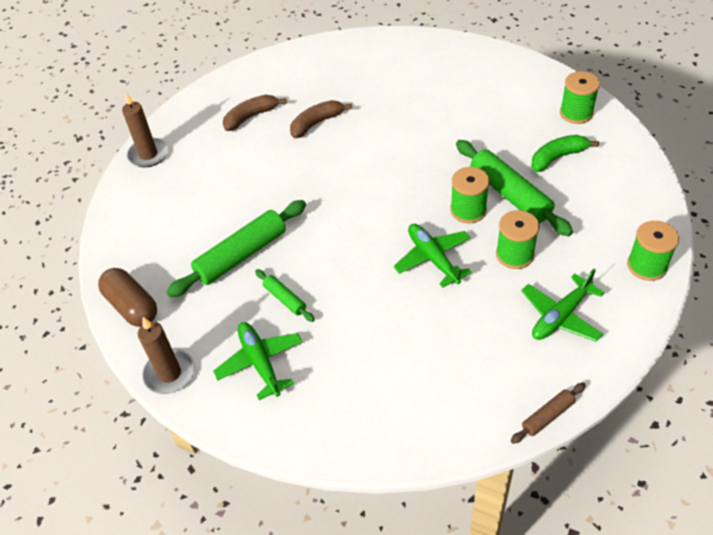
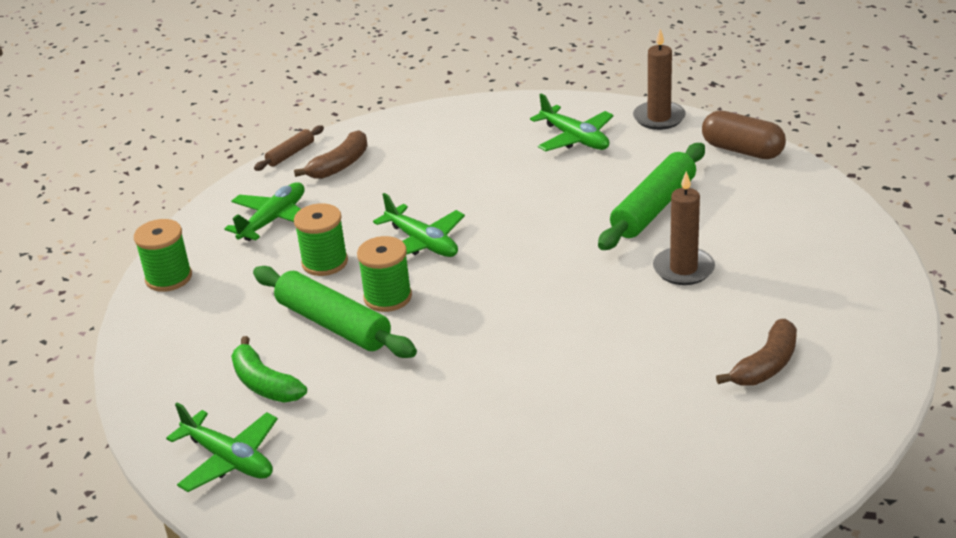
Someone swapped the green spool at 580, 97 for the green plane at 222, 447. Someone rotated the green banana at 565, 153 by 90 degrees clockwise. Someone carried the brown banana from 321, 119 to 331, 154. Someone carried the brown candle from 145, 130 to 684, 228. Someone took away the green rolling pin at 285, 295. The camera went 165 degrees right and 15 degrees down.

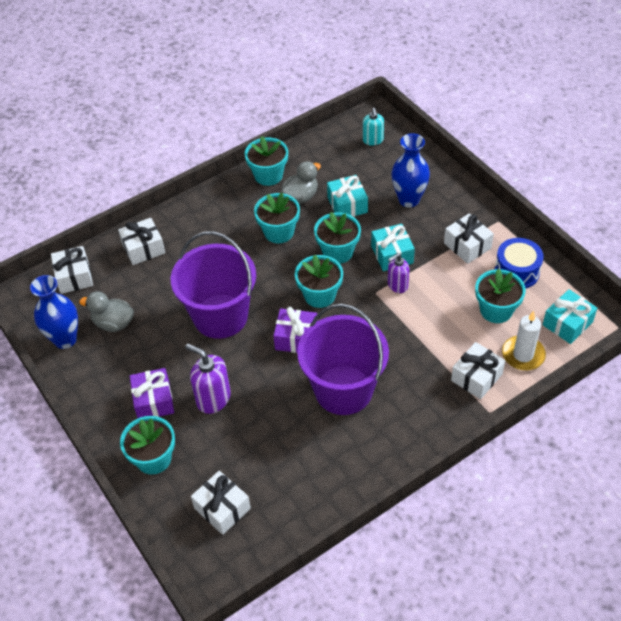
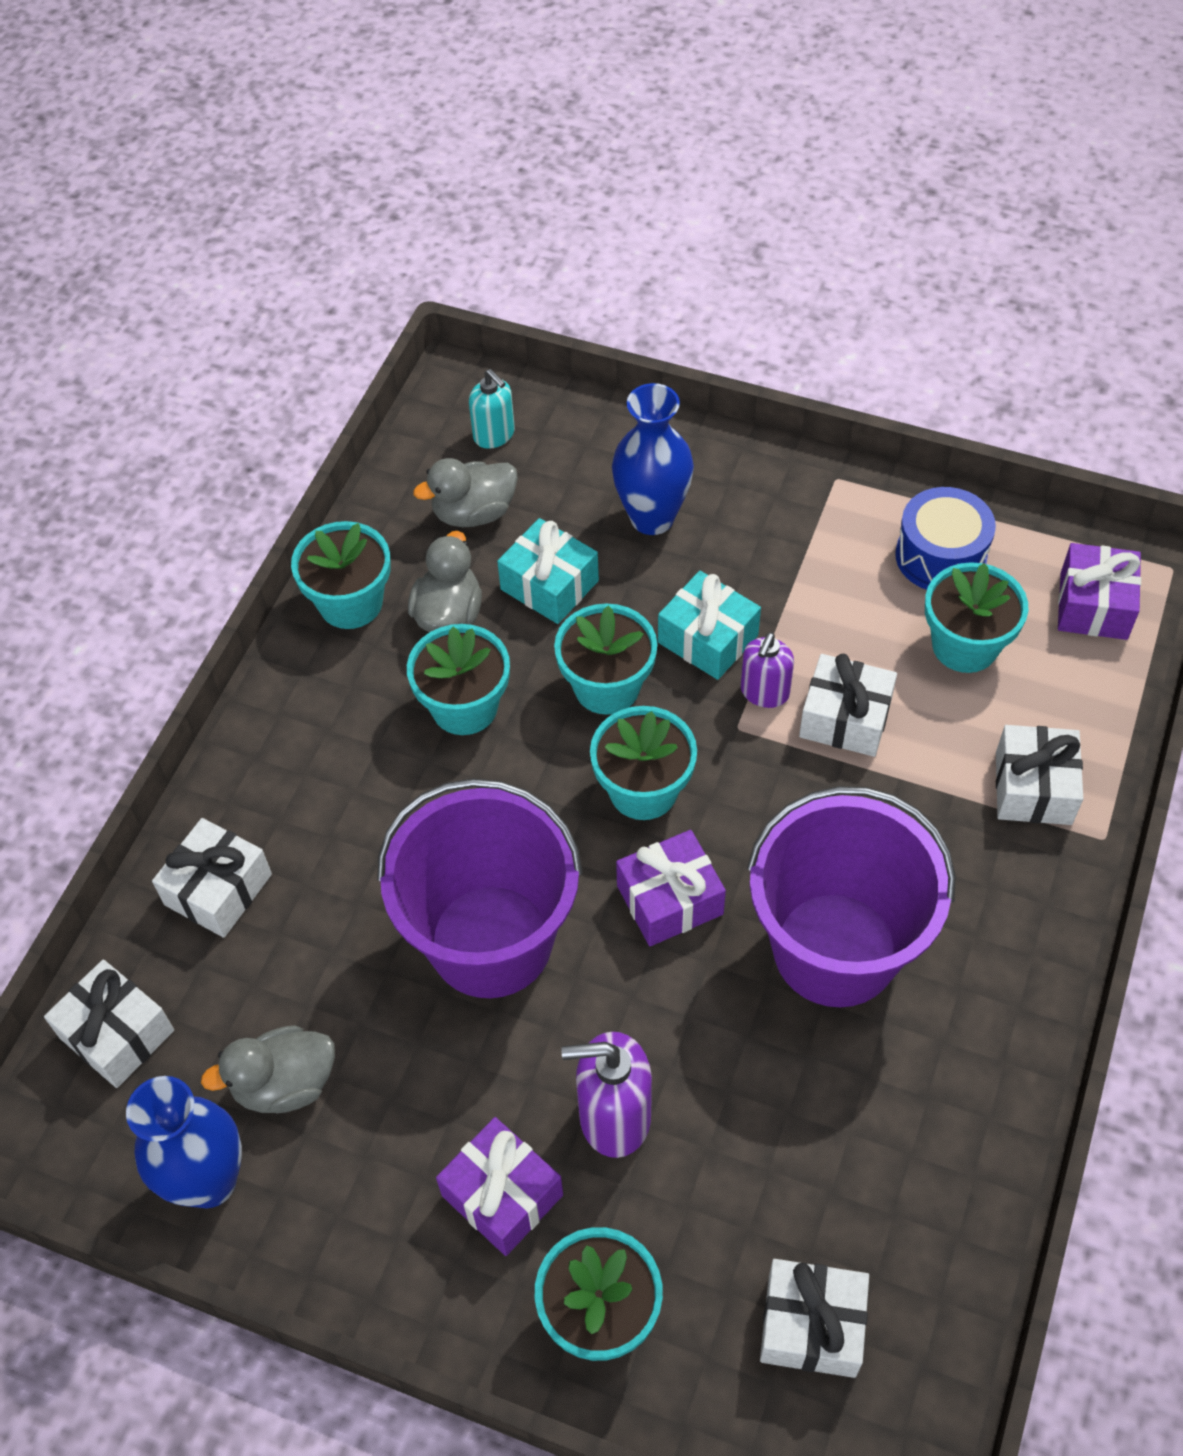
Someone put down the grey duck at 465, 492. Someone carried the white gift from 469, 238 to 848, 705. Someone repainted the turquoise gift at 570, 316, which became the purple gift at 1099, 591. Someone took away the white candle at 524, 340. The camera went 35 degrees left and 5 degrees up.

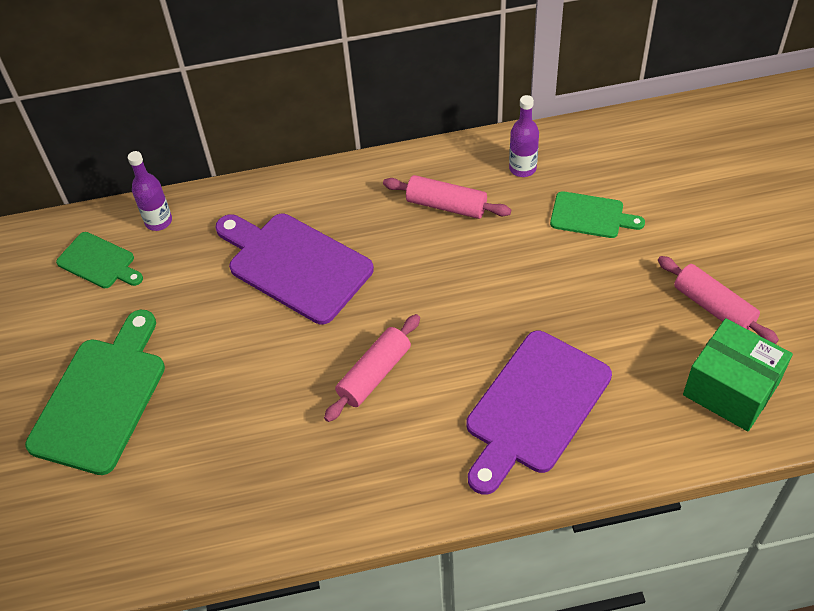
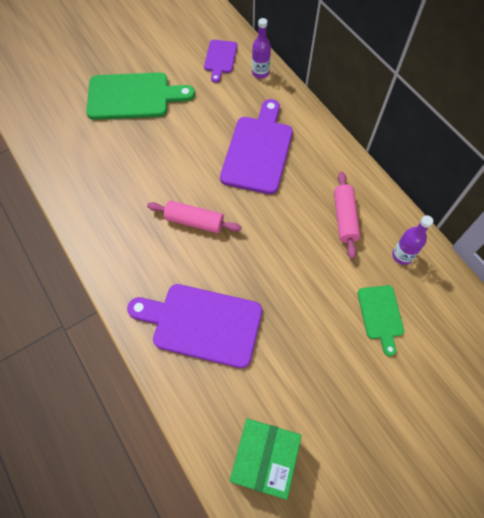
Someone repainted the green cutting board at 99, 260, which became the purple cutting board at 220, 61. Someone took away the pink rolling pin at 718, 300. The camera went 65 degrees right and 10 degrees up.

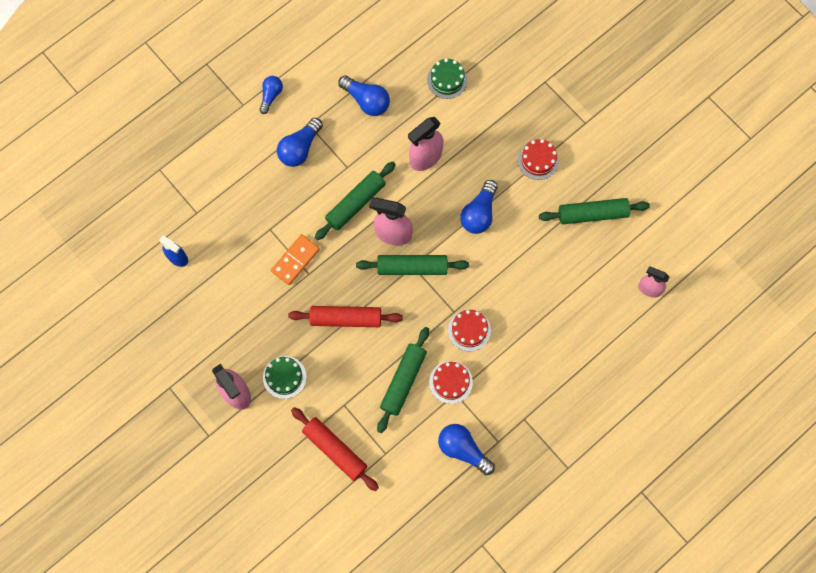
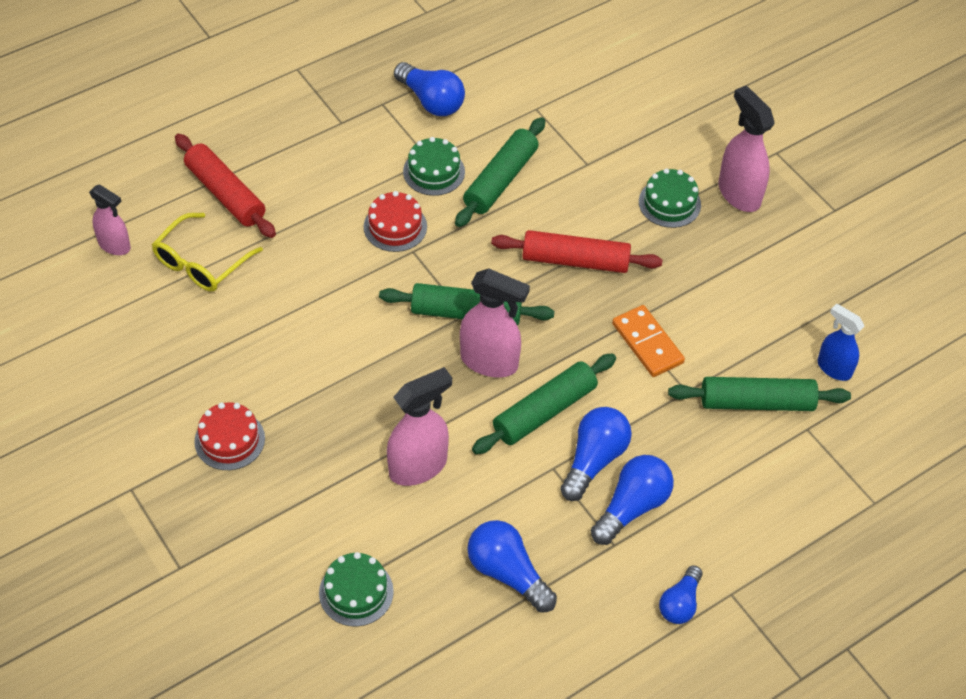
Someone put down the yellow glasses at 207, 252. Someone carried the red rolling pin from 335, 449 to 225, 186. Someone repainted the red cake at 451, 382, which became the green cake at 434, 166. Someone carried the blue light bulb from 479, 207 to 596, 454. Someone rotated the orange domino at 295, 259 by 75 degrees counterclockwise. Someone carried the green rolling pin from 594, 211 to 759, 394. The camera went 175 degrees left and 20 degrees down.

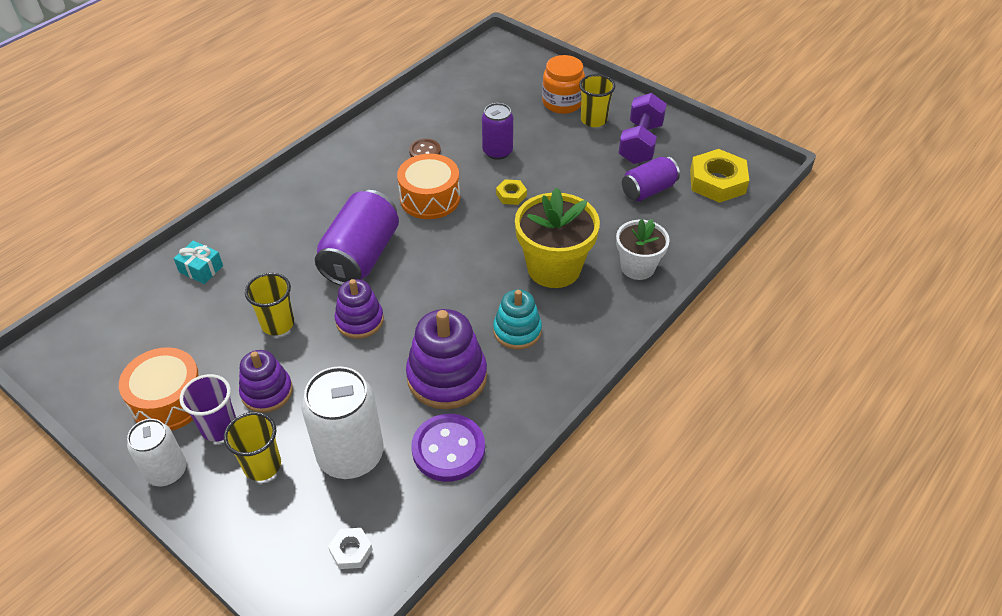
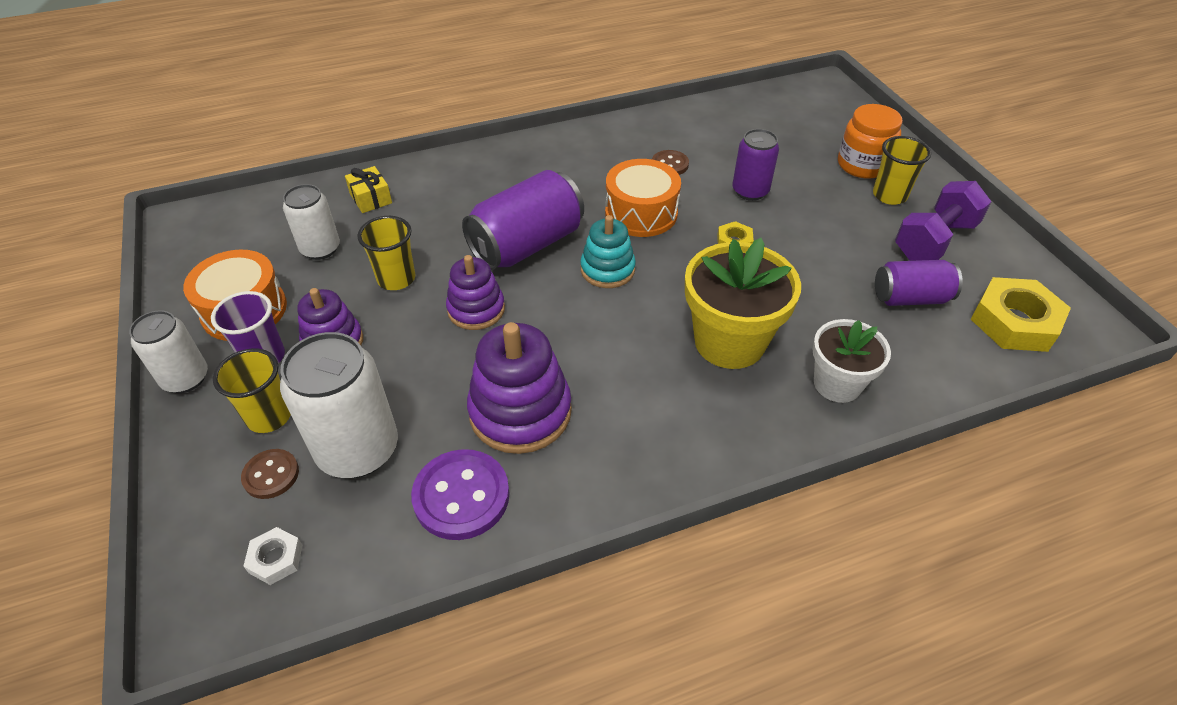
Someone put down the brown button at 270, 474. Someone put down the white can at 311, 222. Someone repainted the turquoise gift at 198, 262, which became the yellow gift at 368, 189. Someone carried the turquoise stacking toy from 517, 320 to 608, 251. The camera went 30 degrees right and 0 degrees up.

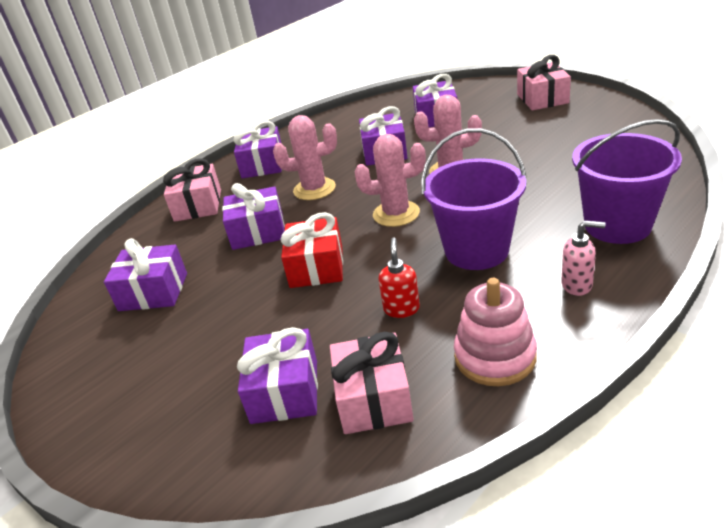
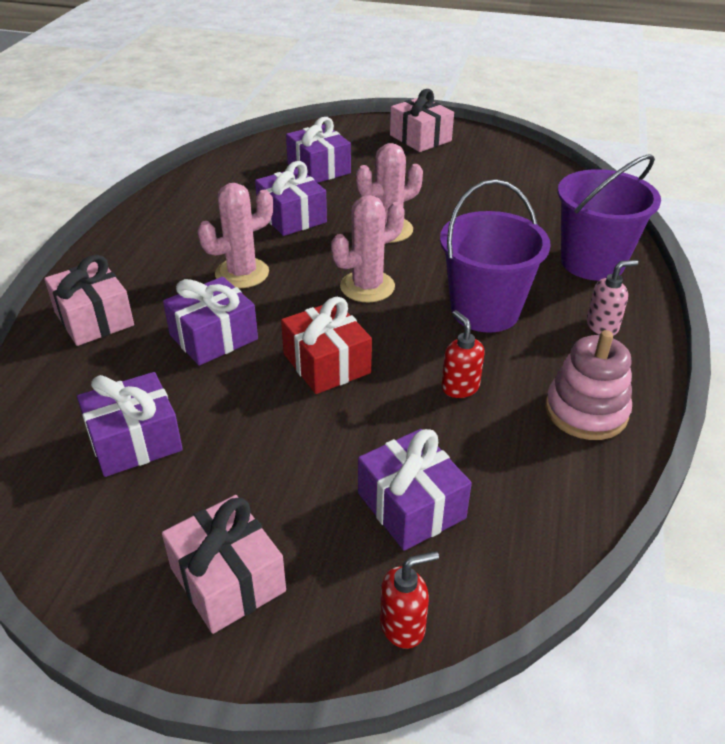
Someone carried the pink gift from 372, 383 to 224, 564. Someone put down the red soap dispenser at 409, 600. Someone took away the purple gift at 257, 149. The camera went 35 degrees left and 5 degrees up.

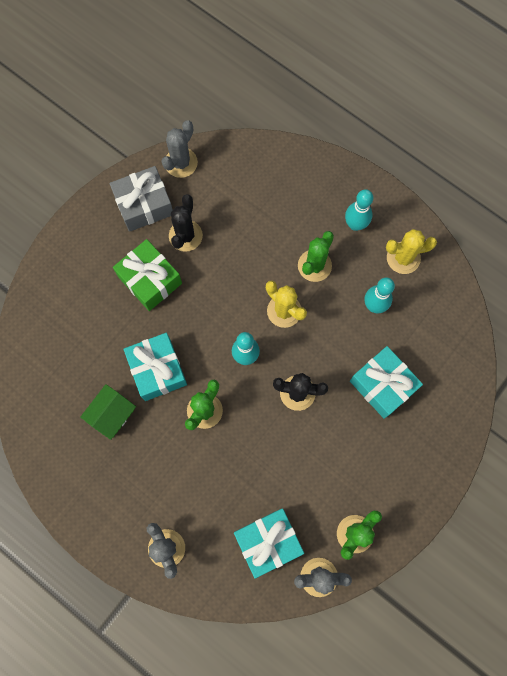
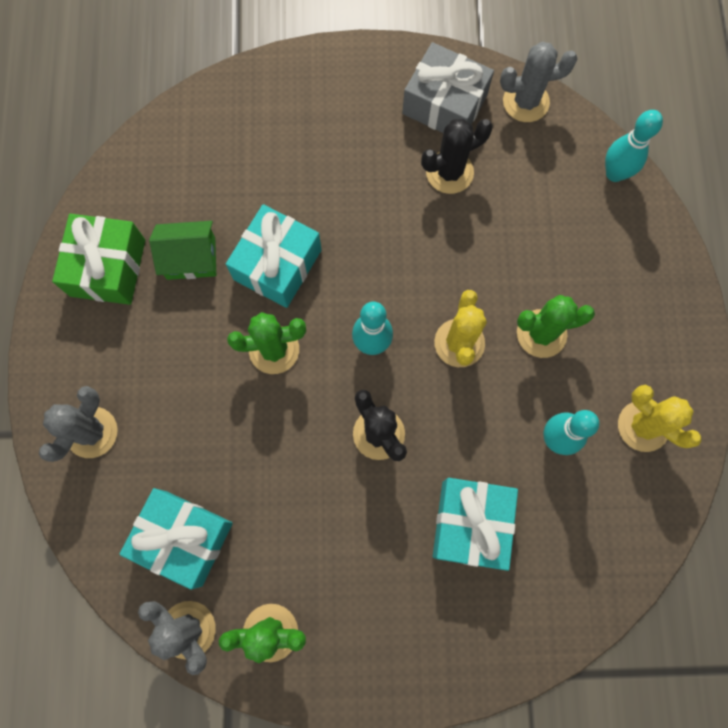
Someone carried the green gift from 147, 275 to 98, 259. Someone carried the turquoise bowling pin from 359, 210 to 634, 146. The camera went 50 degrees right and 0 degrees up.

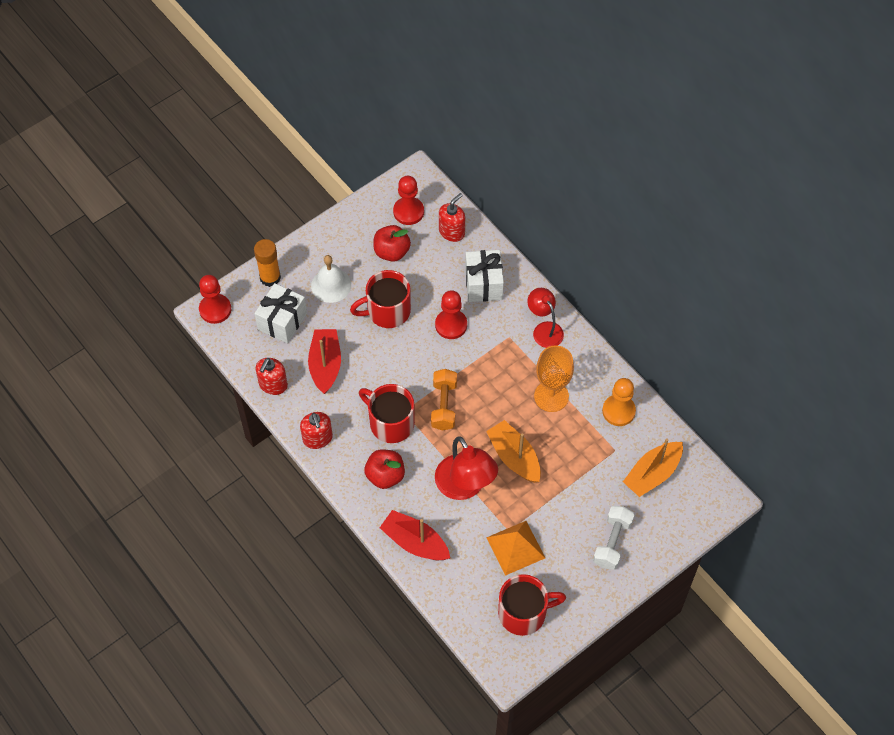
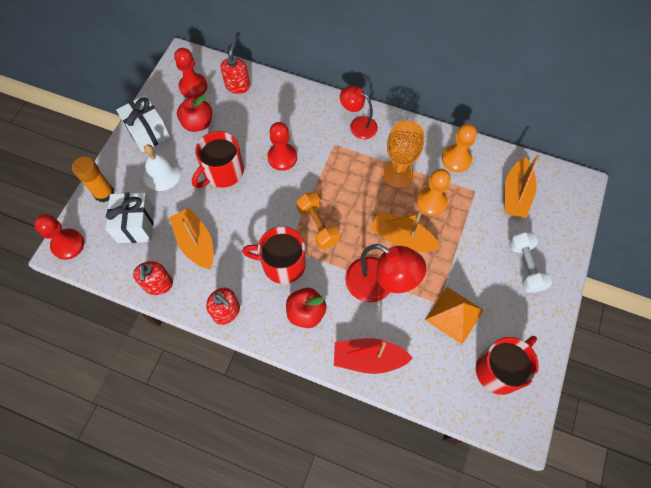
Someone carried the white gift from 484, 276 to 143, 123. Someone repainted the red boat at 324, 361, which became the orange boat at 191, 238. Someone put down the orange pawn at 433, 192. The camera went 30 degrees left and 5 degrees up.

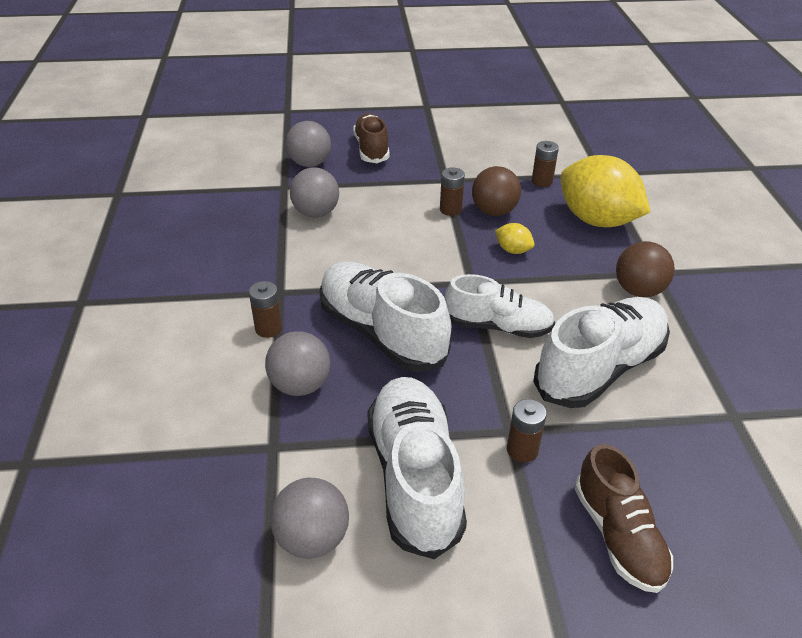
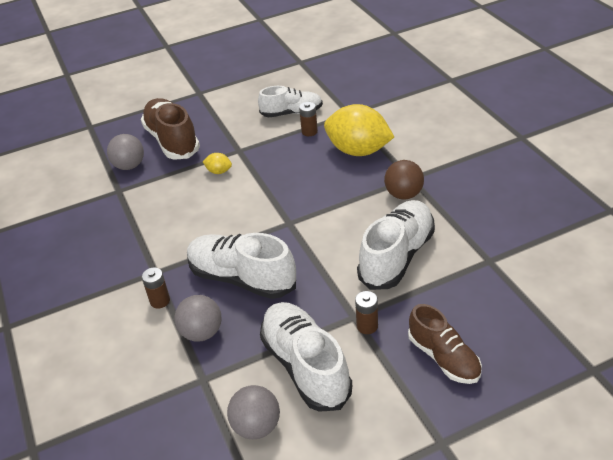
Someone scaled the brown shoe at 371, 138 by 1.53. Someone carried the yellow lemon from 515, 238 to 217, 163. Someone carried the white shoe from 500, 306 to 290, 101. Someone took away the grey ball at 314, 193. Someone took away the brown battery at 452, 192. Someone took away the brown ball at 496, 191. The camera went 15 degrees left and 0 degrees up.

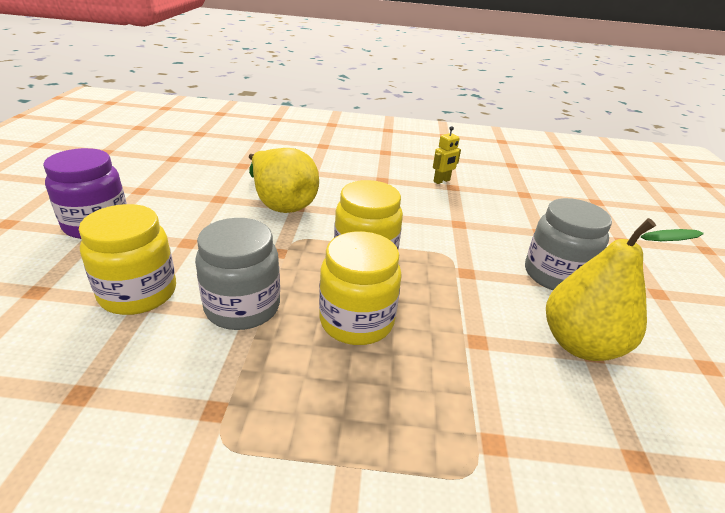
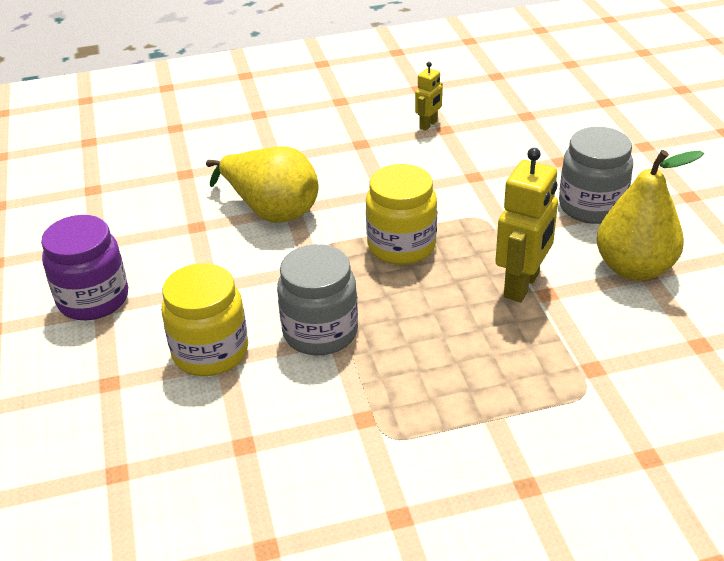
Someone put down the yellow robot at 526, 225. Someone took away the yellow jar at 360, 288. The camera went 15 degrees left and 5 degrees up.

